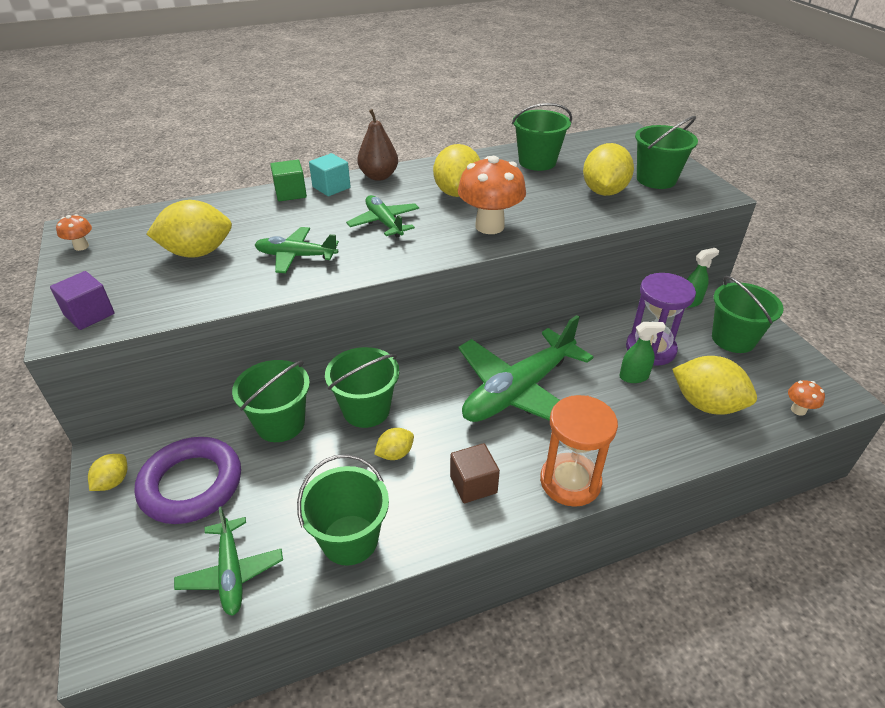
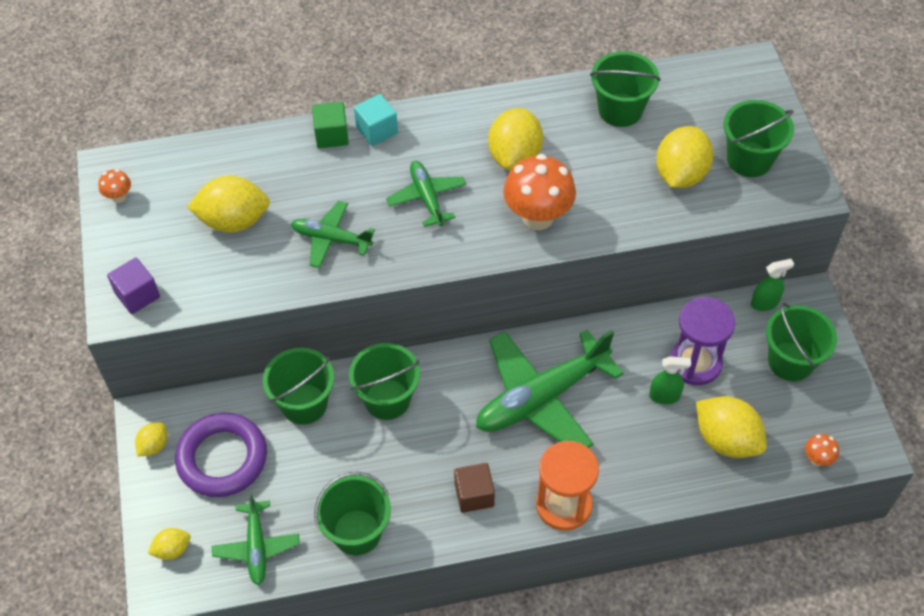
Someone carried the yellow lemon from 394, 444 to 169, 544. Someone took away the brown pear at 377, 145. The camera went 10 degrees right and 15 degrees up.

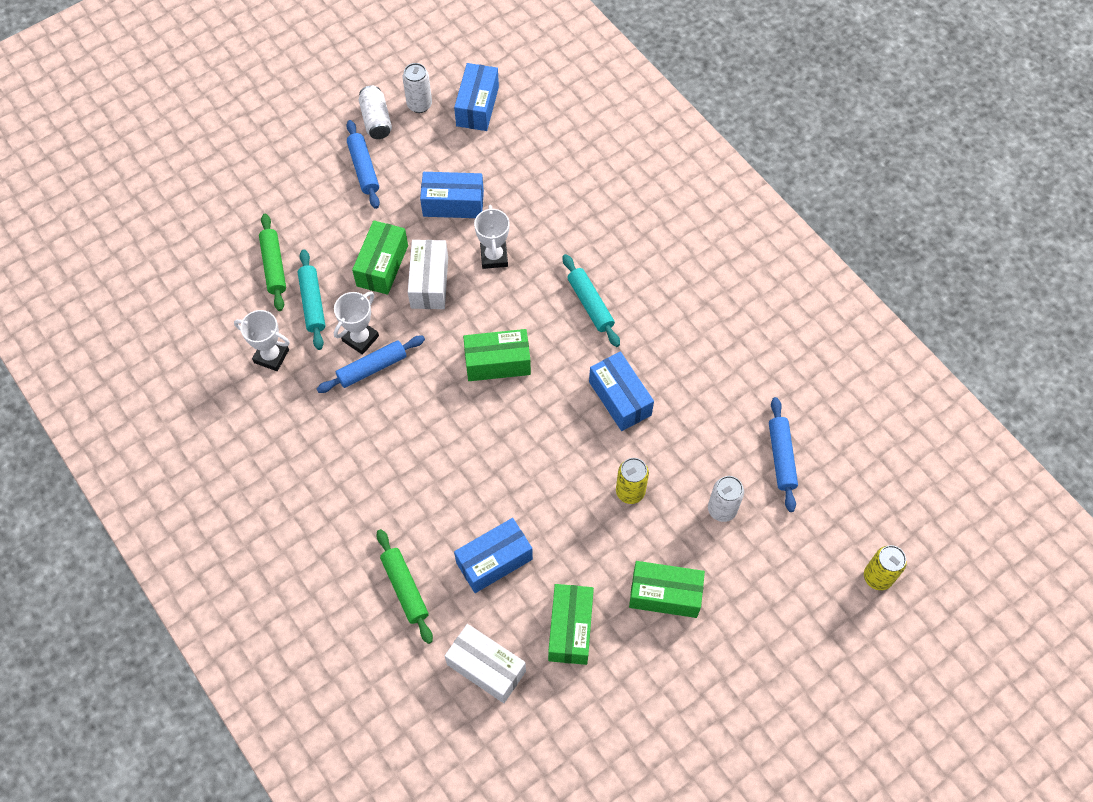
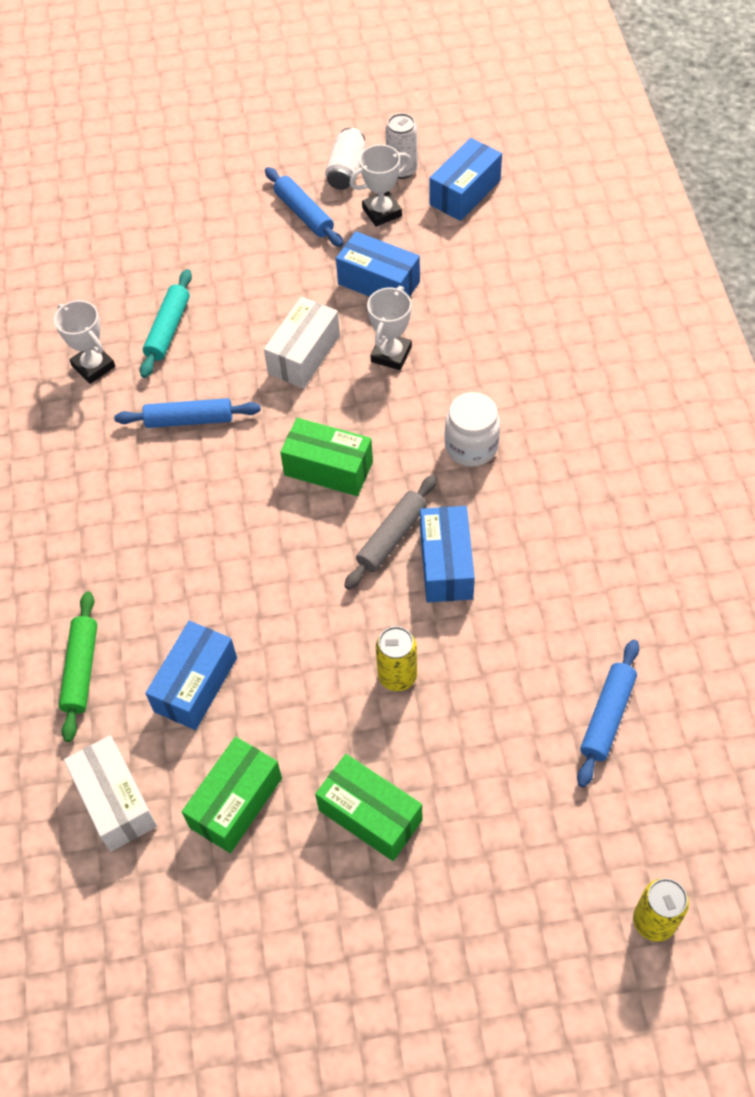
Someone rotated the blue box at 493, 555 by 60 degrees counterclockwise. Someone rotated the blue rolling pin at 363, 164 by 45 degrees counterclockwise. Someone put down the grey rolling pin at 390, 532. Someone carried the white trophy from 356, 323 to 380, 185. Someone swapped the turquoise rolling pin at 591, 300 for the white jar at 472, 429. Someone took away the green rolling pin at 272, 262. Someone took away the green box at 380, 257. Someone took away the white can at 726, 499. The camera went 30 degrees right and 5 degrees down.

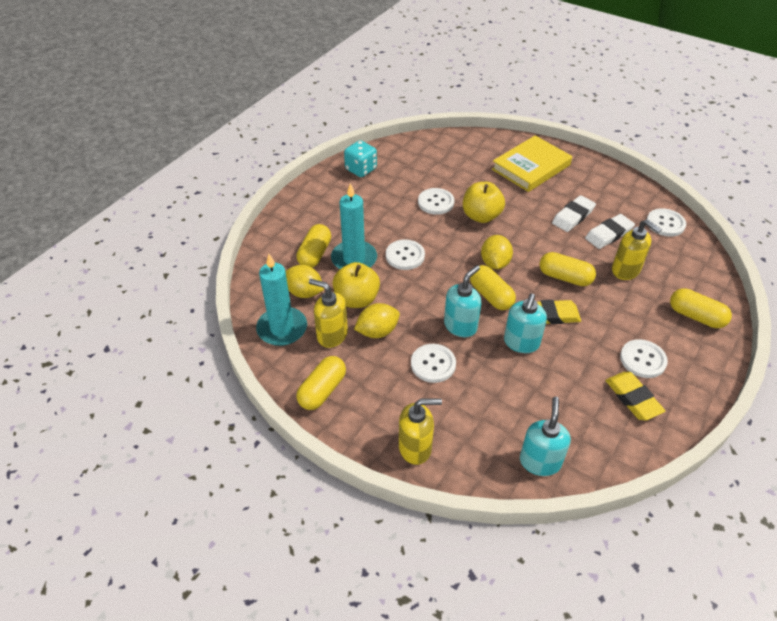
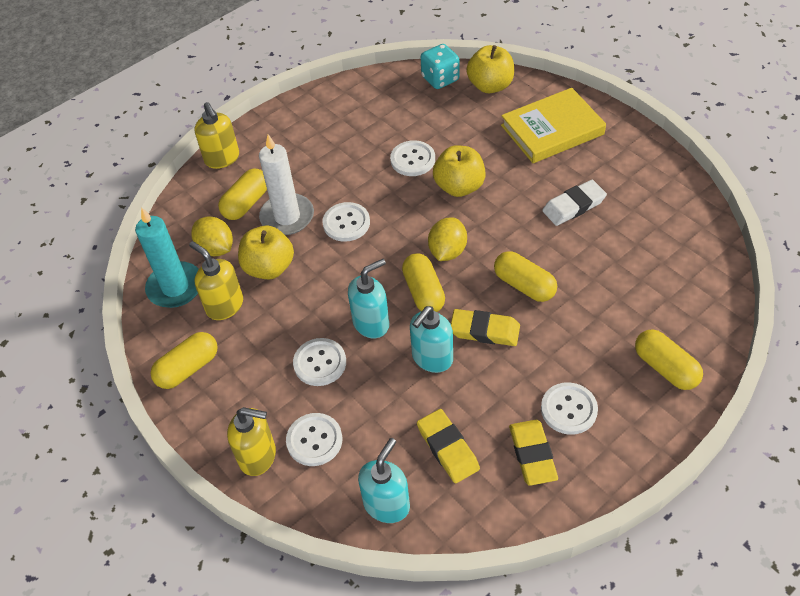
Someone carried the yellow soap dispenser from 637, 249 to 216, 135. Someone repainted the turquoise candle at 354, 226, which became the white candle at 286, 184. Someone carried the white button from 666, 222 to 314, 439. Someone put down the yellow eraser at 448, 446. Someone carried the turquoise dice from 360, 158 to 440, 66. Someone put down the yellow apple at 490, 69. Someone took away the yellow lemon at 377, 320. Someone took away the white eraser at 610, 231. The camera went 20 degrees right and 5 degrees up.

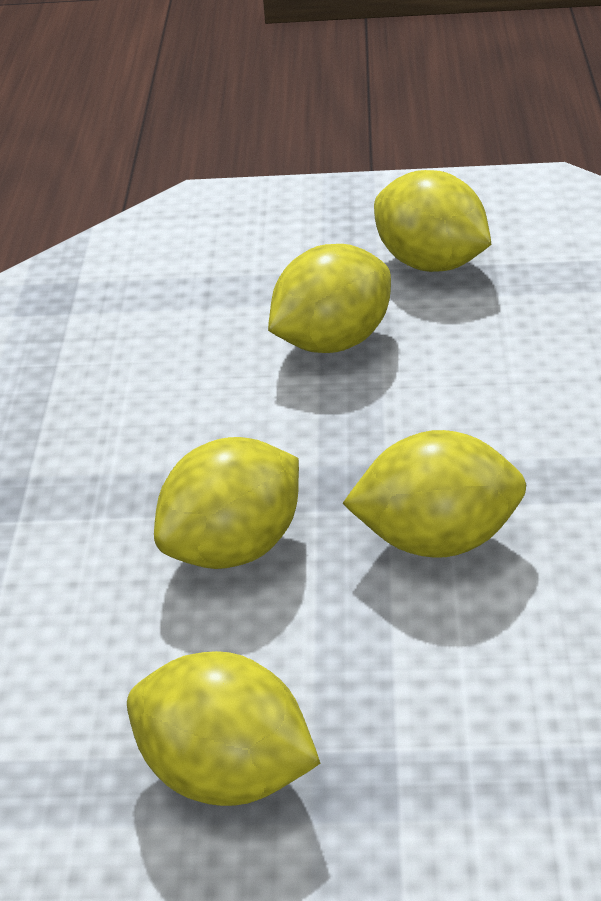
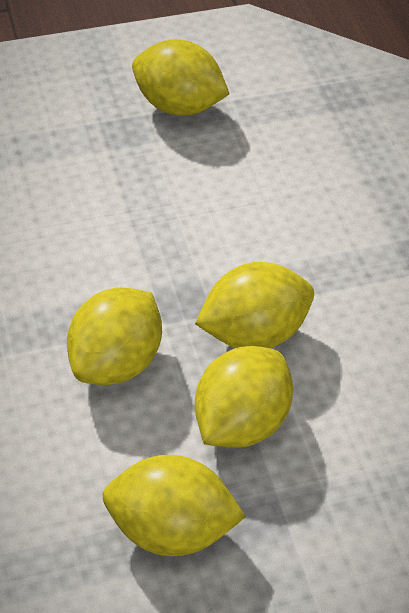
Someone carried the yellow lemon from 329, 298 to 244, 396. The camera went 20 degrees left and 10 degrees up.

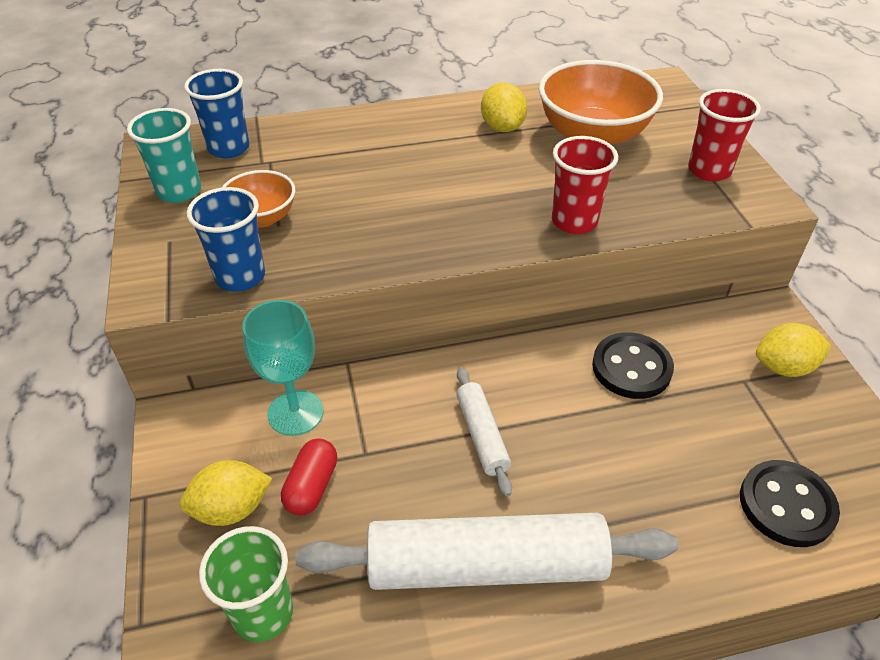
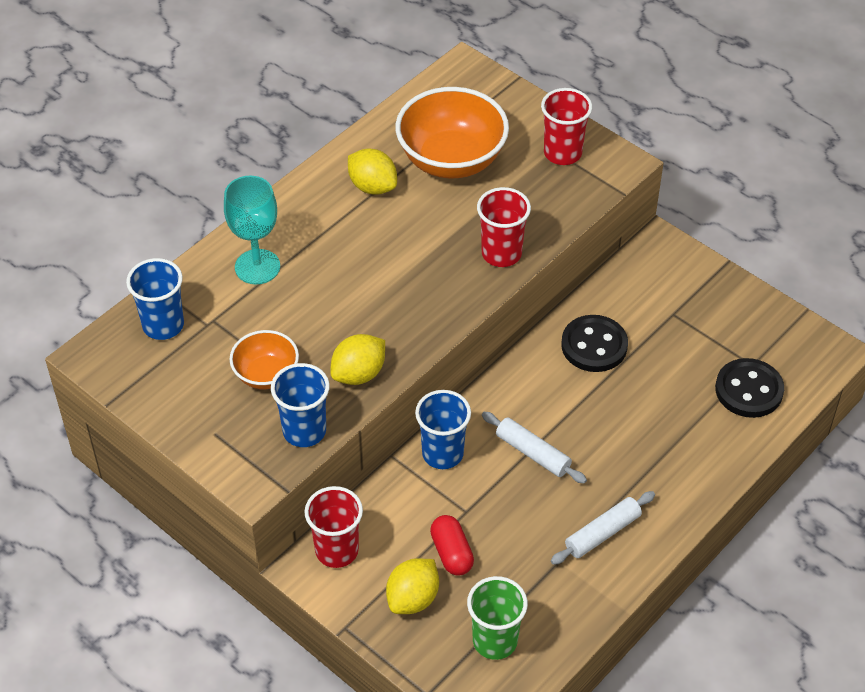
Someone carried the turquoise goblet from 283, 368 to 252, 230. Someone put down the red cup at 334, 527. Someone carried the yellow lemon from 793, 350 to 357, 359. Someone put down the blue cup at 443, 429. Someone scaled the white rolling pin at 486, 551 by 0.49. Someone took away the turquoise cup at 164, 155. The camera went 35 degrees left and 5 degrees up.

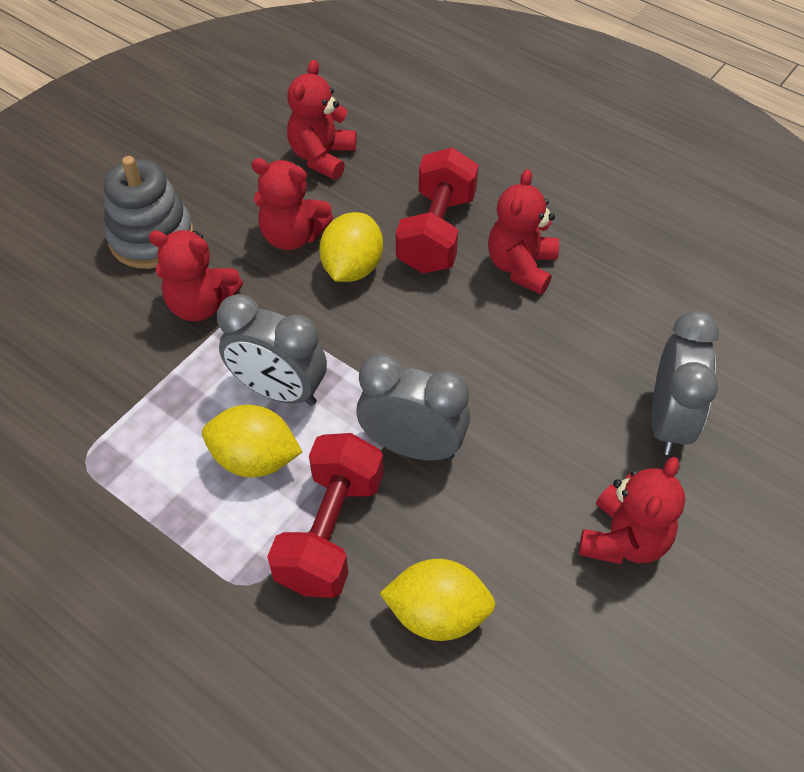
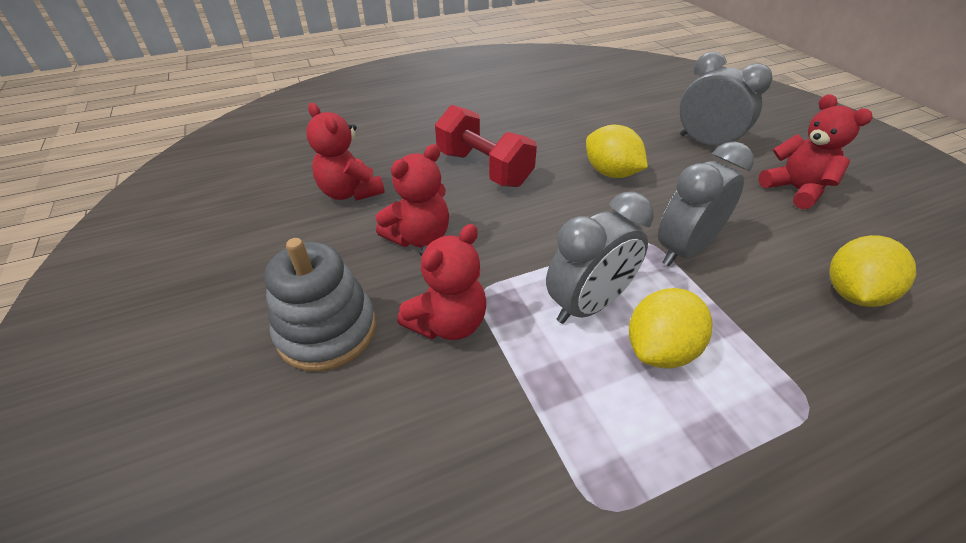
Someone carried the yellow lemon from 351, 247 to 617, 151. Someone took away the red dumbbell at 325, 515. Someone took away the red teddy bear at 523, 231. The camera went 60 degrees left and 10 degrees down.

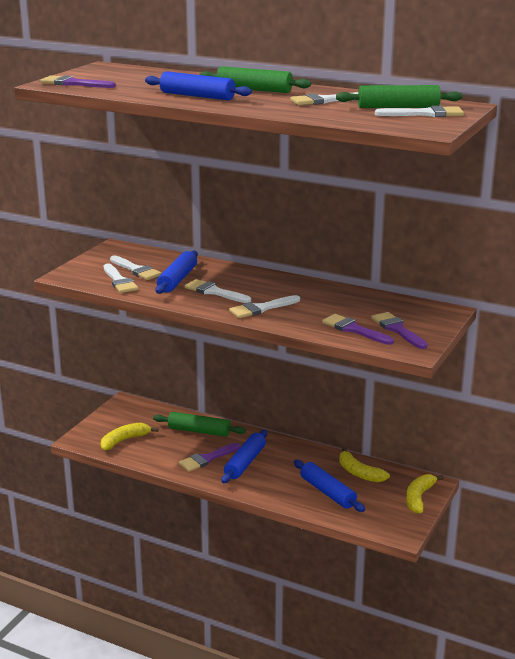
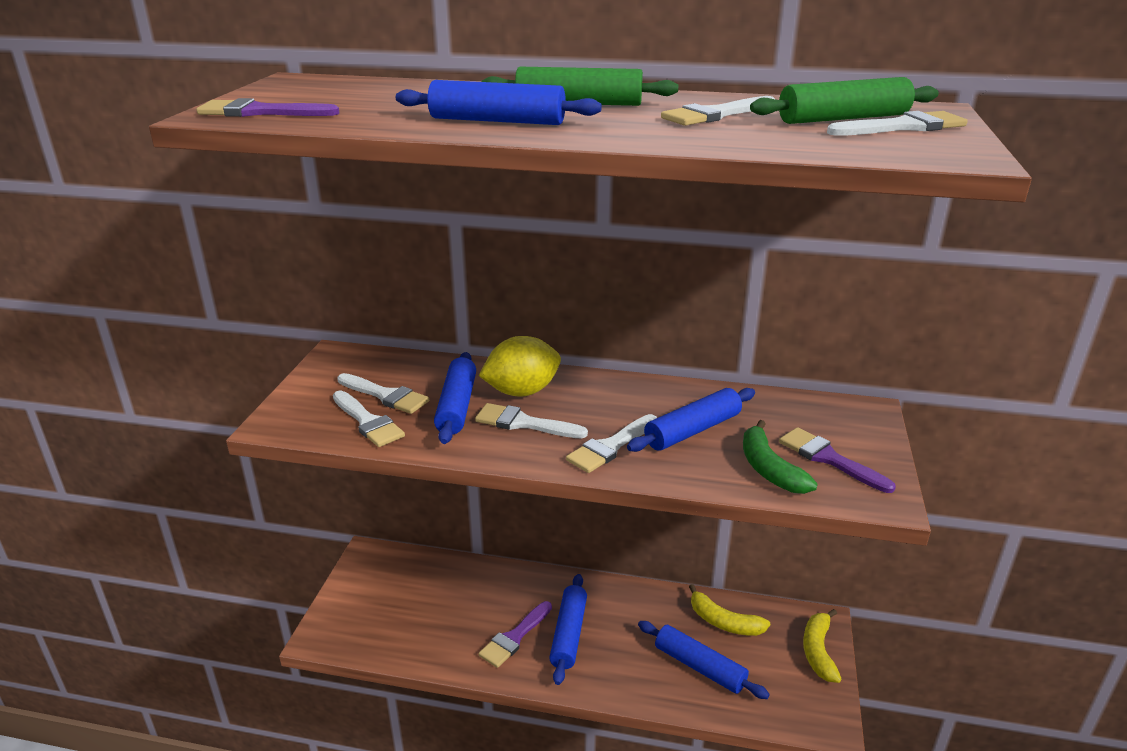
Someone put down the yellow lemon at 520, 366. Someone put down the blue rolling pin at 691, 420. Someone swapped the purple brush at 358, 329 for the green banana at 780, 457. Someone took away the yellow banana at 130, 436. Someone took away the green rolling pin at 199, 424. The camera went 15 degrees left and 5 degrees up.

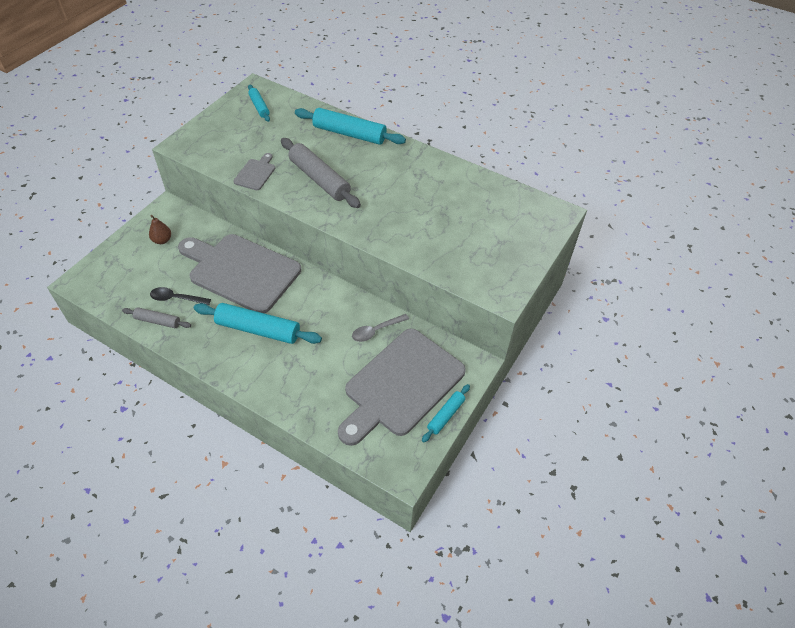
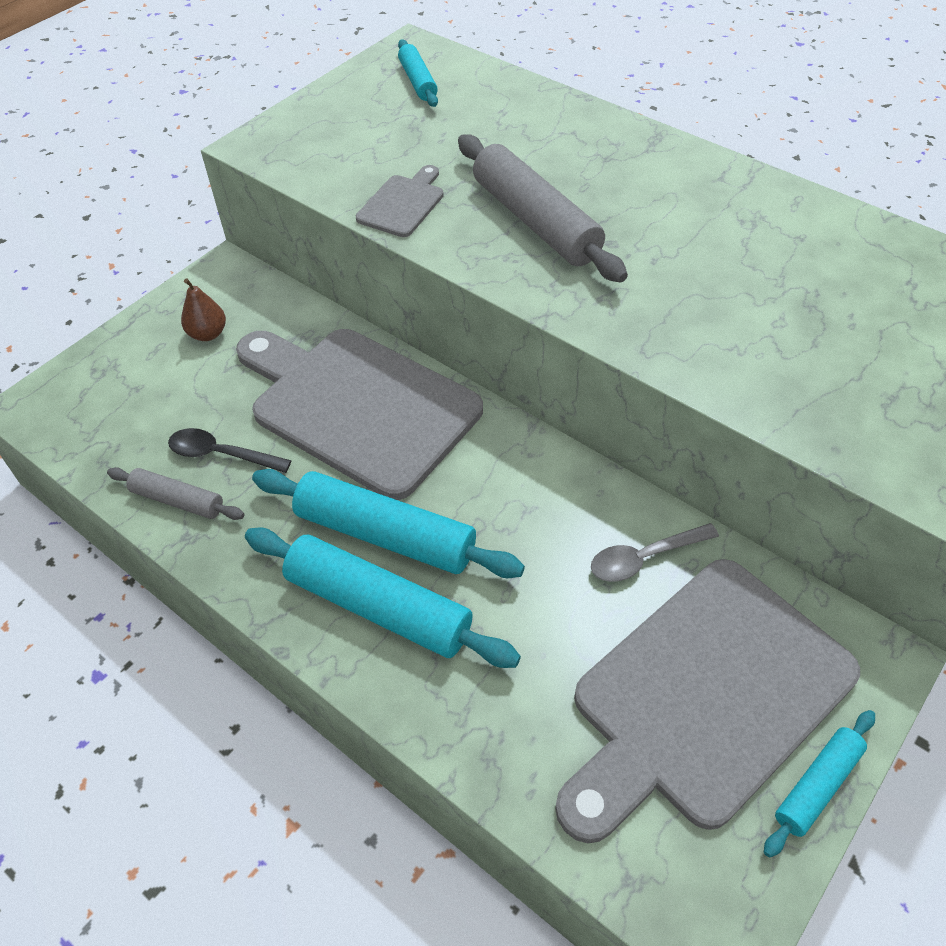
Someone carried the turquoise rolling pin from 350, 126 to 383, 597. The camera went 10 degrees right and 0 degrees up.

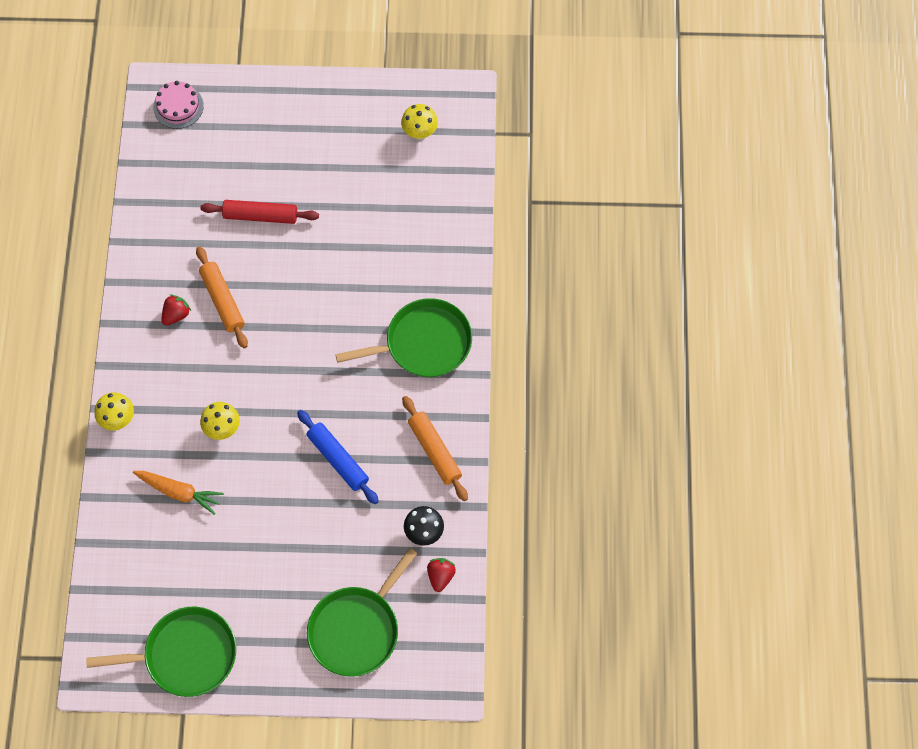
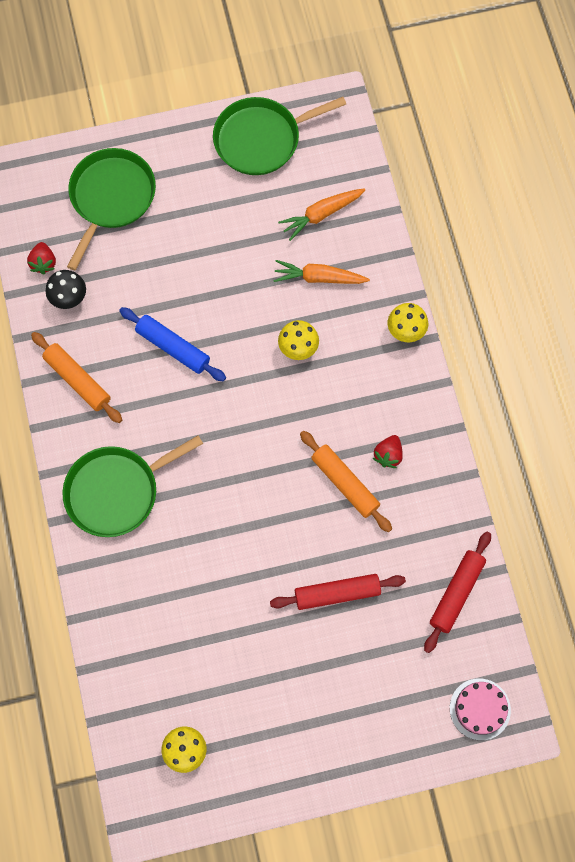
Someone put down the orange carrot at 322, 214. Someone put down the red rolling pin at 457, 592. The camera went 165 degrees right and 5 degrees up.

